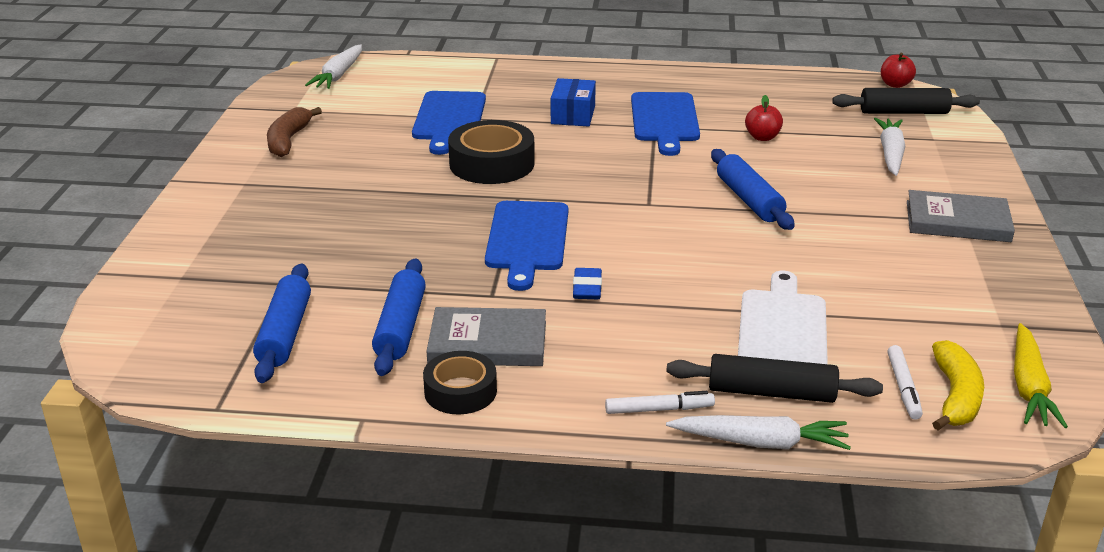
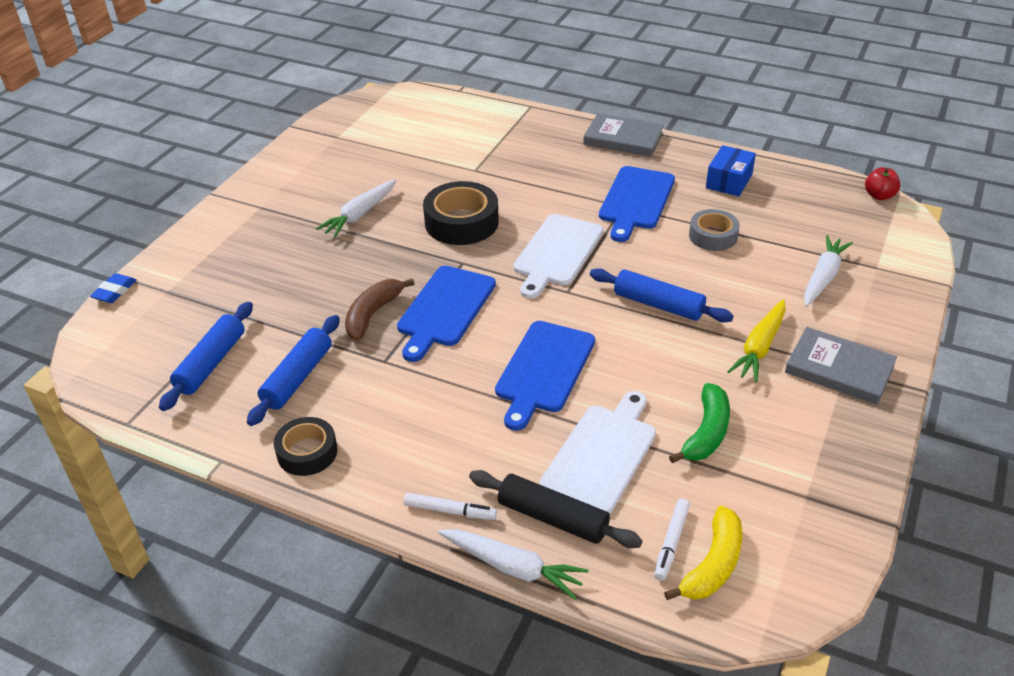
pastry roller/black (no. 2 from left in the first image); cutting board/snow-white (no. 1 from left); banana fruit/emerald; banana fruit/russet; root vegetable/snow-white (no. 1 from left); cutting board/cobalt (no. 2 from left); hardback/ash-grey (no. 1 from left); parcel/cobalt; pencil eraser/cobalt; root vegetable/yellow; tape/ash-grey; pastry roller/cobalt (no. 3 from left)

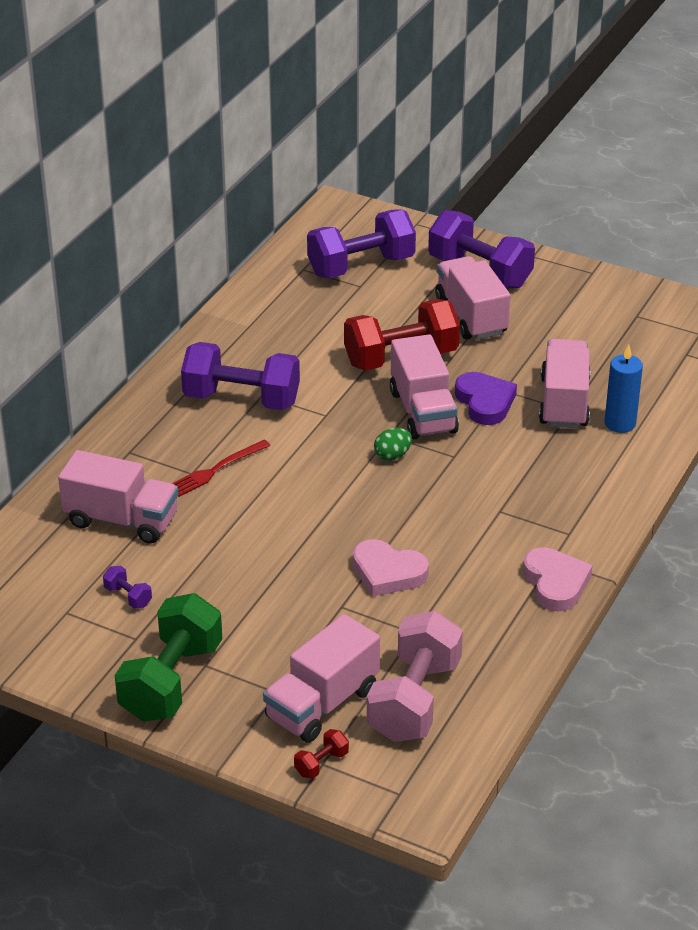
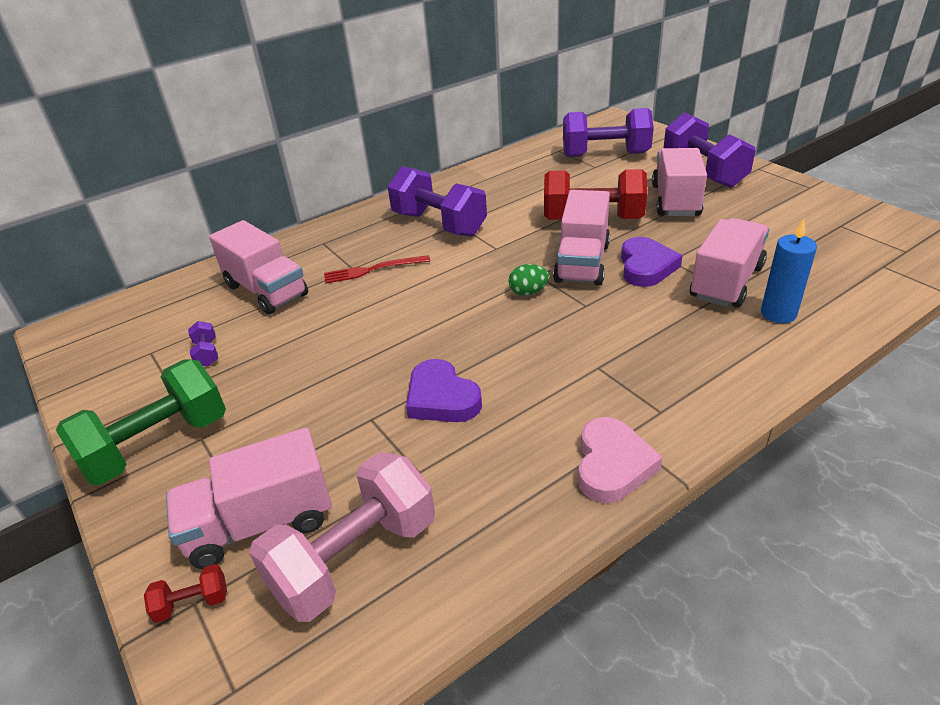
heart shape/purple (no. 1 from left)

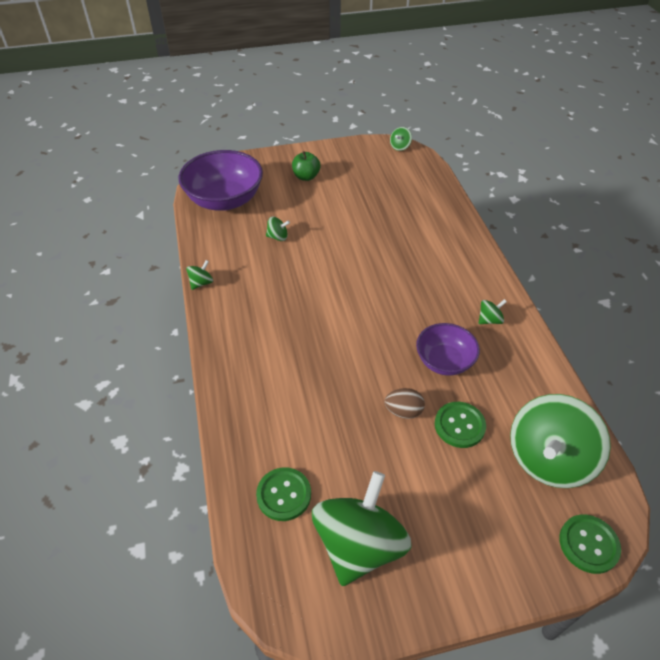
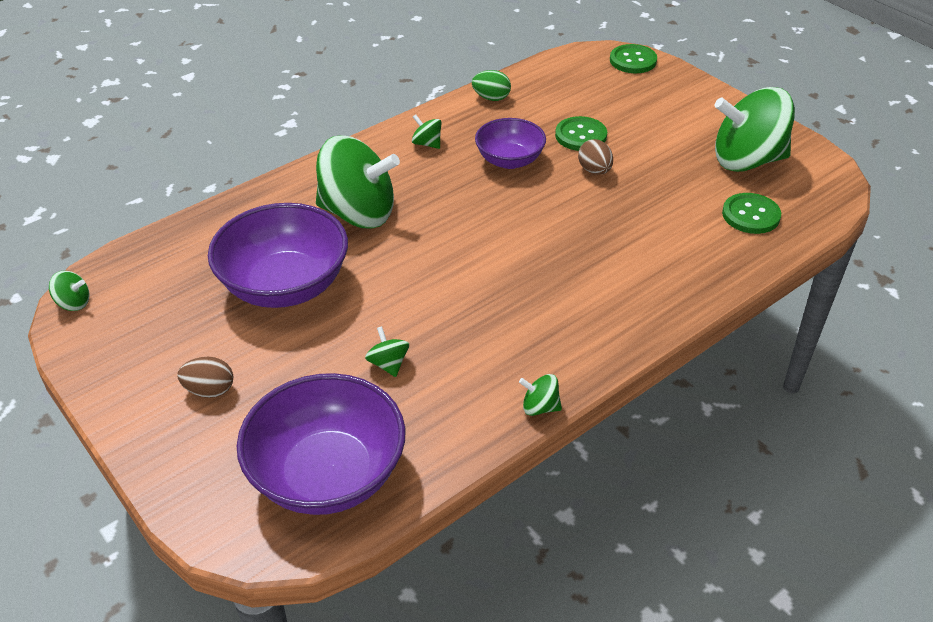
serving bowl/purple (no. 1 from left); egg/emerald; toy top/emerald (no. 2 from left); egg/russet (no. 1 from left)

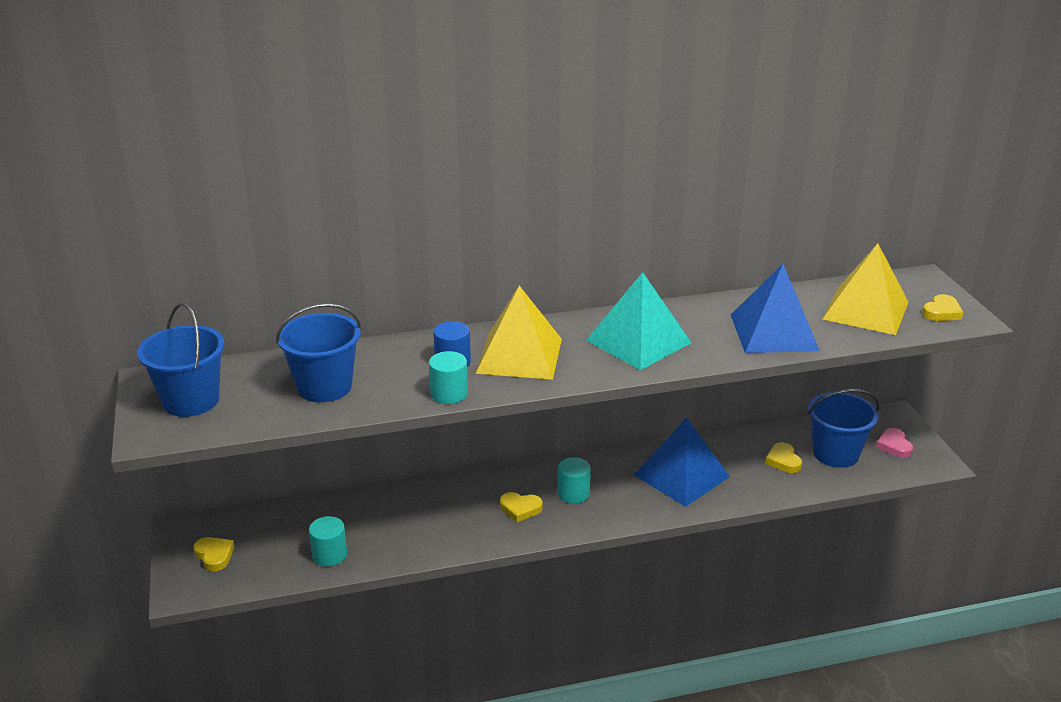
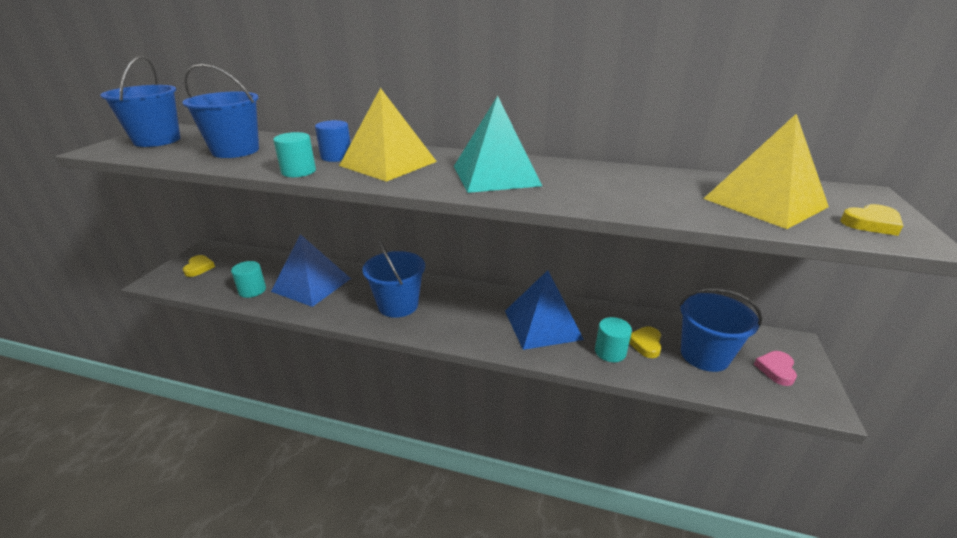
cylinder/aqua (no. 3 from left); pyramid shape/cobalt (no. 1 from left); sand bucket/cobalt (no. 3 from left)

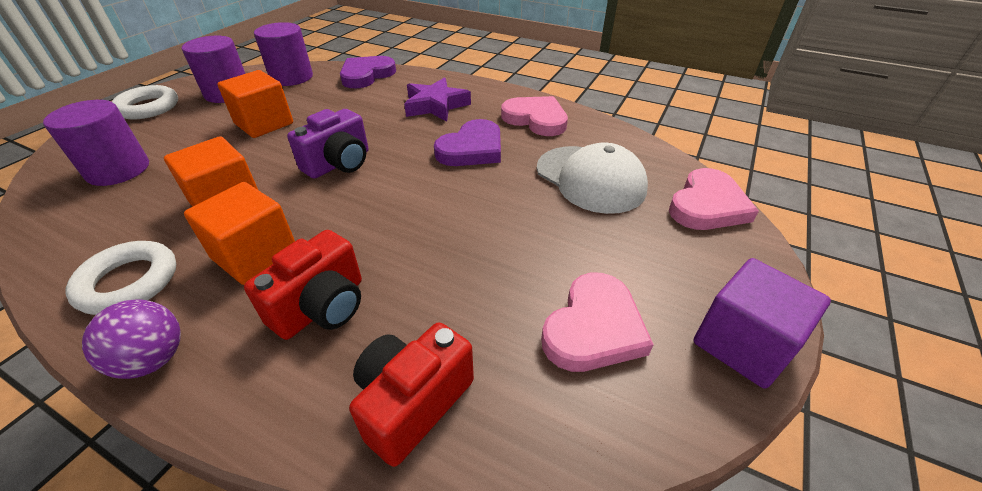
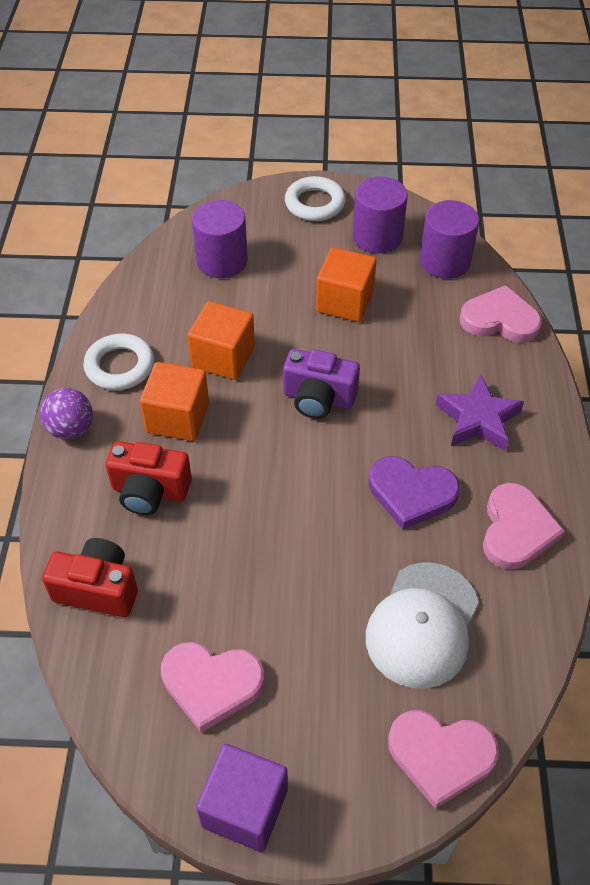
heart shape/rose-pink (no. 3 from left)

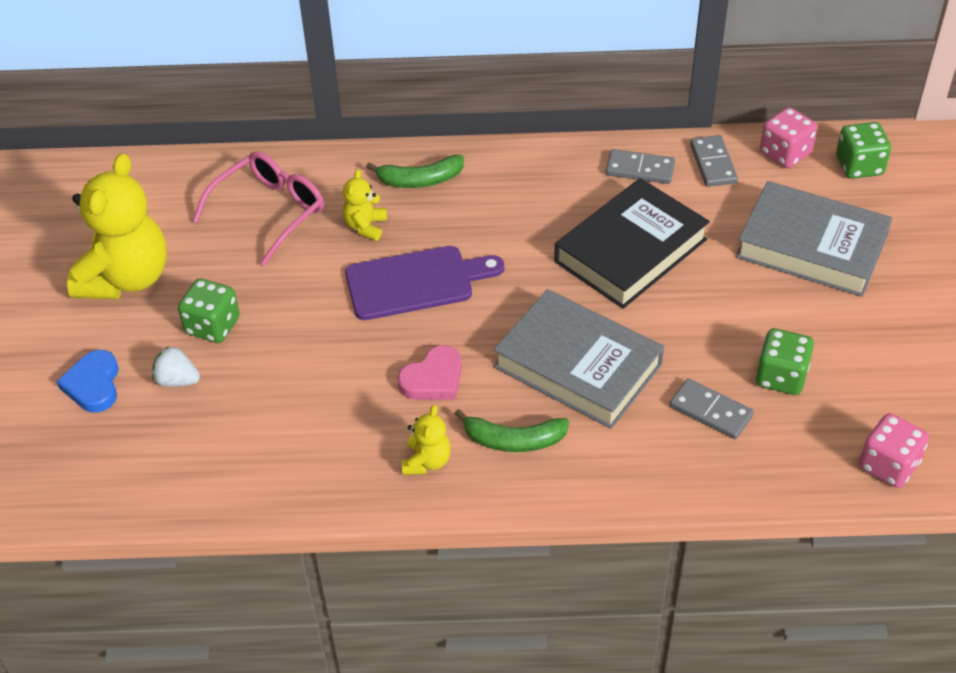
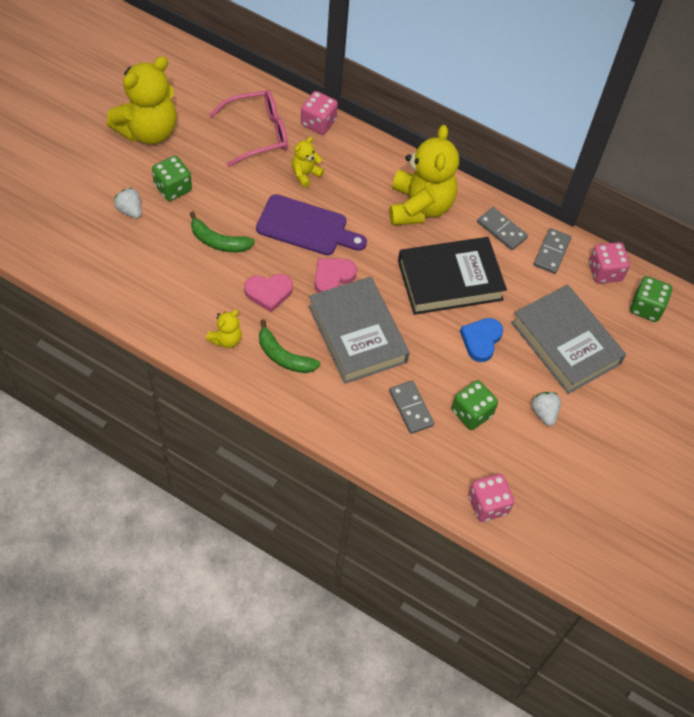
game die/rose-pink (no. 1 from left); heart shape/rose-pink (no. 2 from left); teddy/yellow (no. 4 from left); toy strawberry/snow-white (no. 2 from left); heart shape/cobalt; banana fruit/emerald (no. 1 from left)

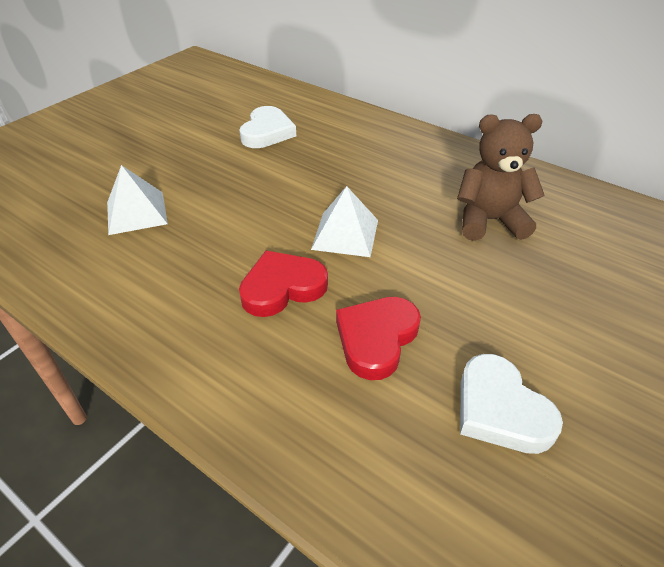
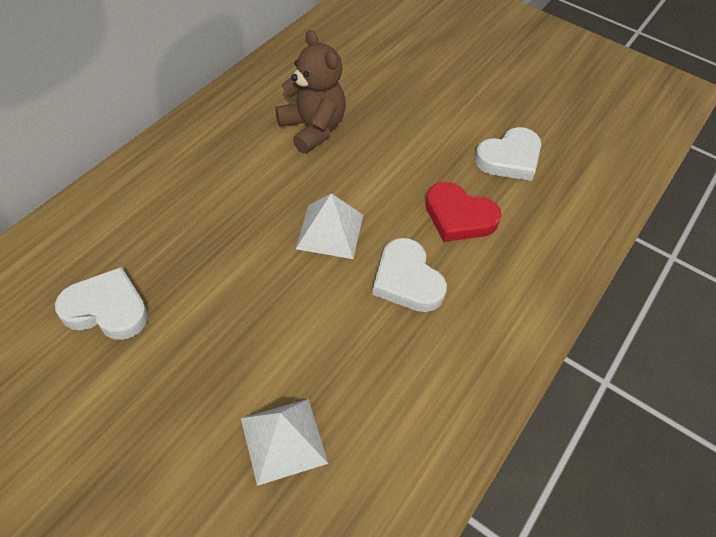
heart shape/snow-white (no. 2 from left); teddy/russet

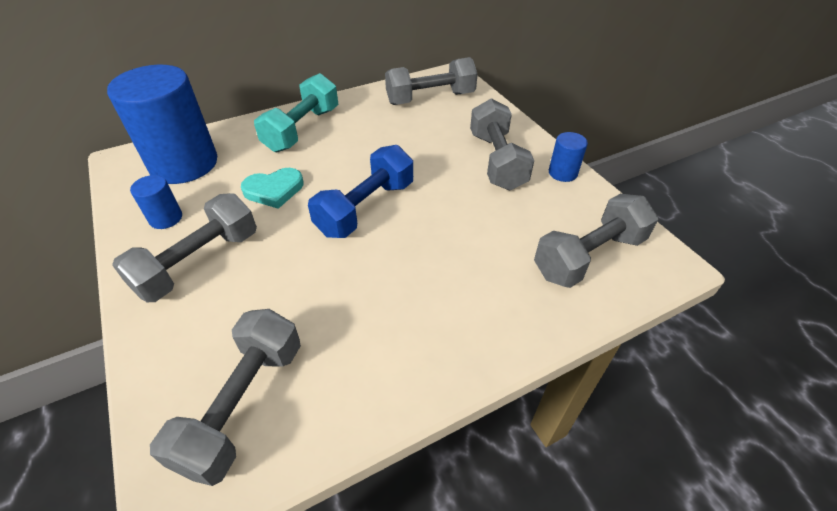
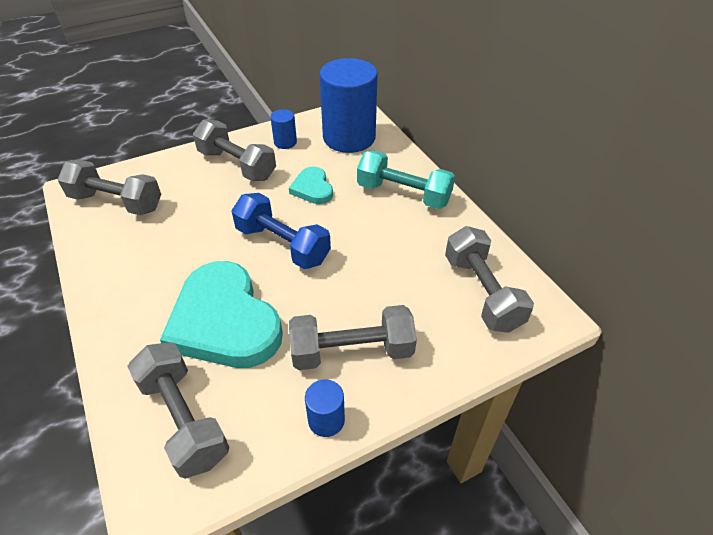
heart shape/aqua (no. 1 from left)

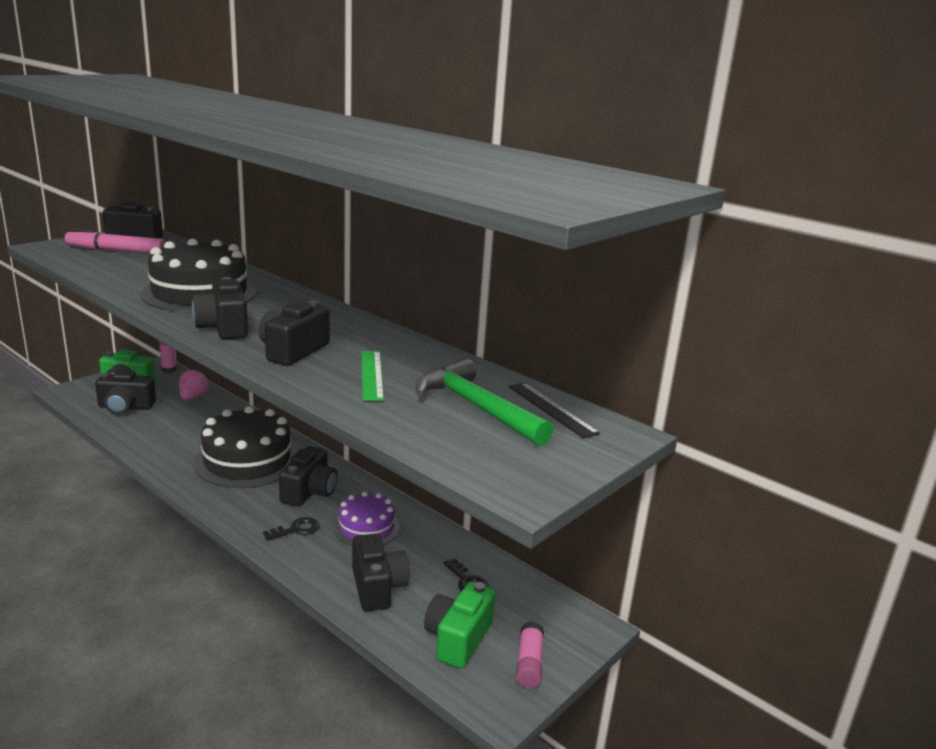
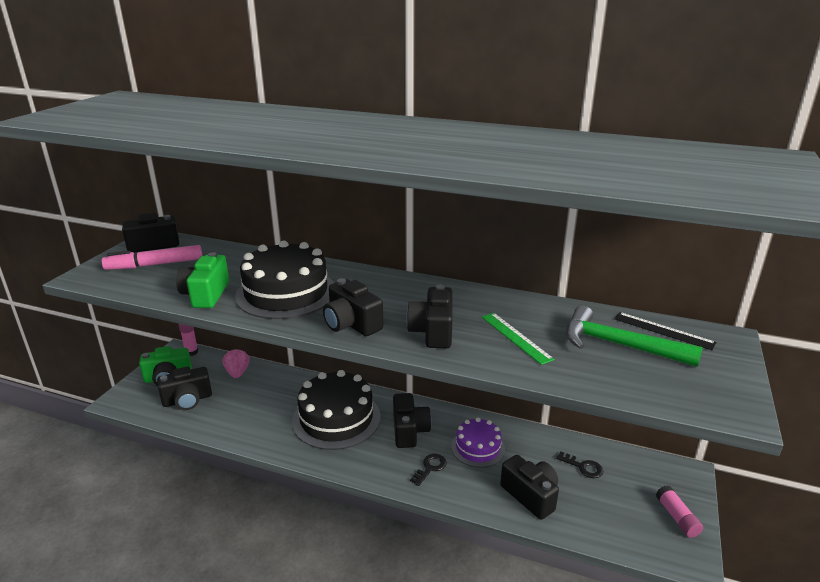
compact camera/emerald (no. 2 from left)

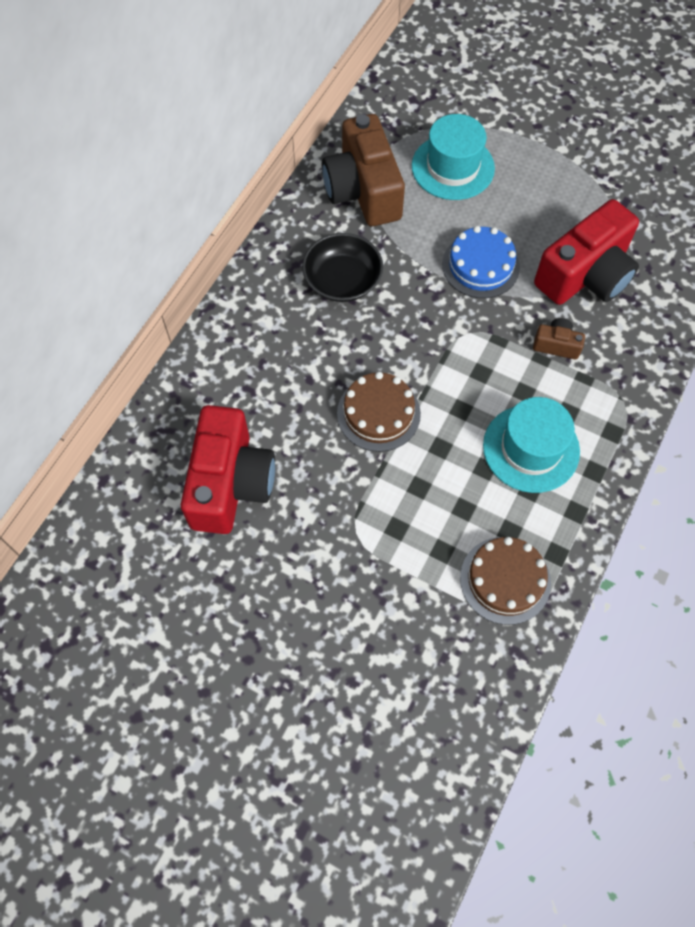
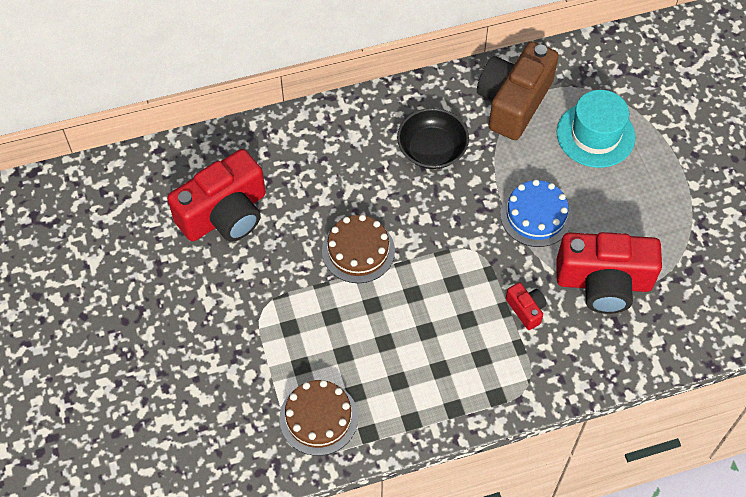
top hat/aqua (no. 2 from left in the first image); compact camera/crimson (no. 2 from left)

